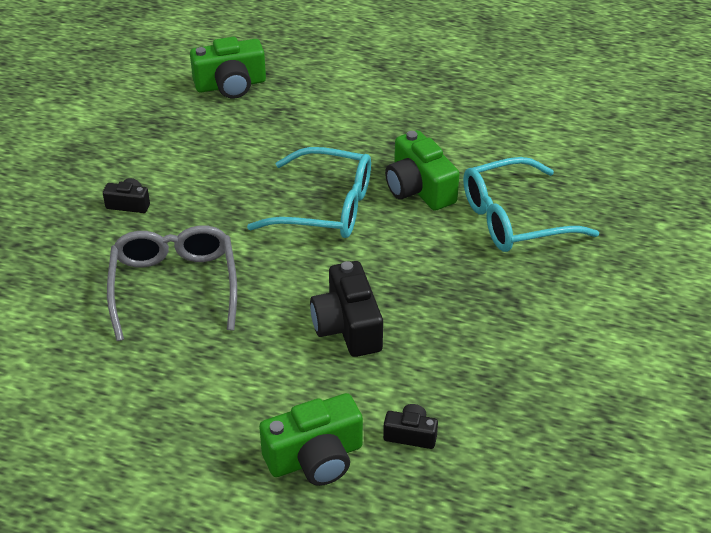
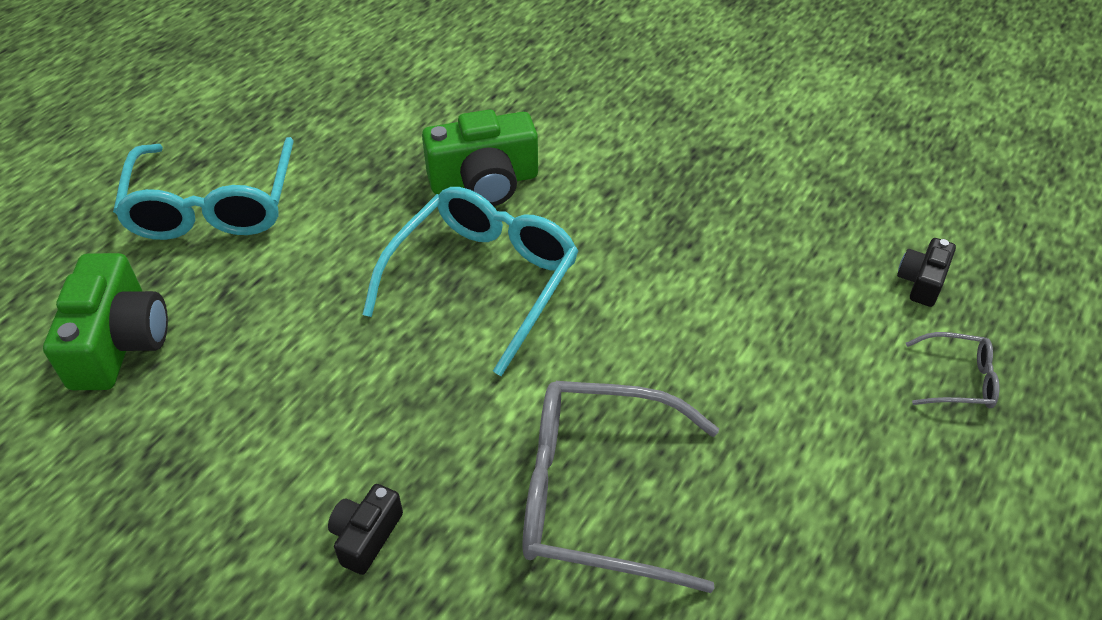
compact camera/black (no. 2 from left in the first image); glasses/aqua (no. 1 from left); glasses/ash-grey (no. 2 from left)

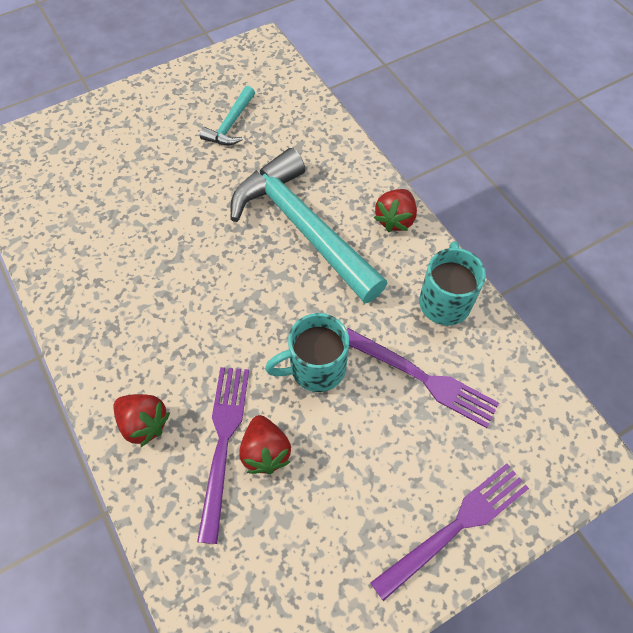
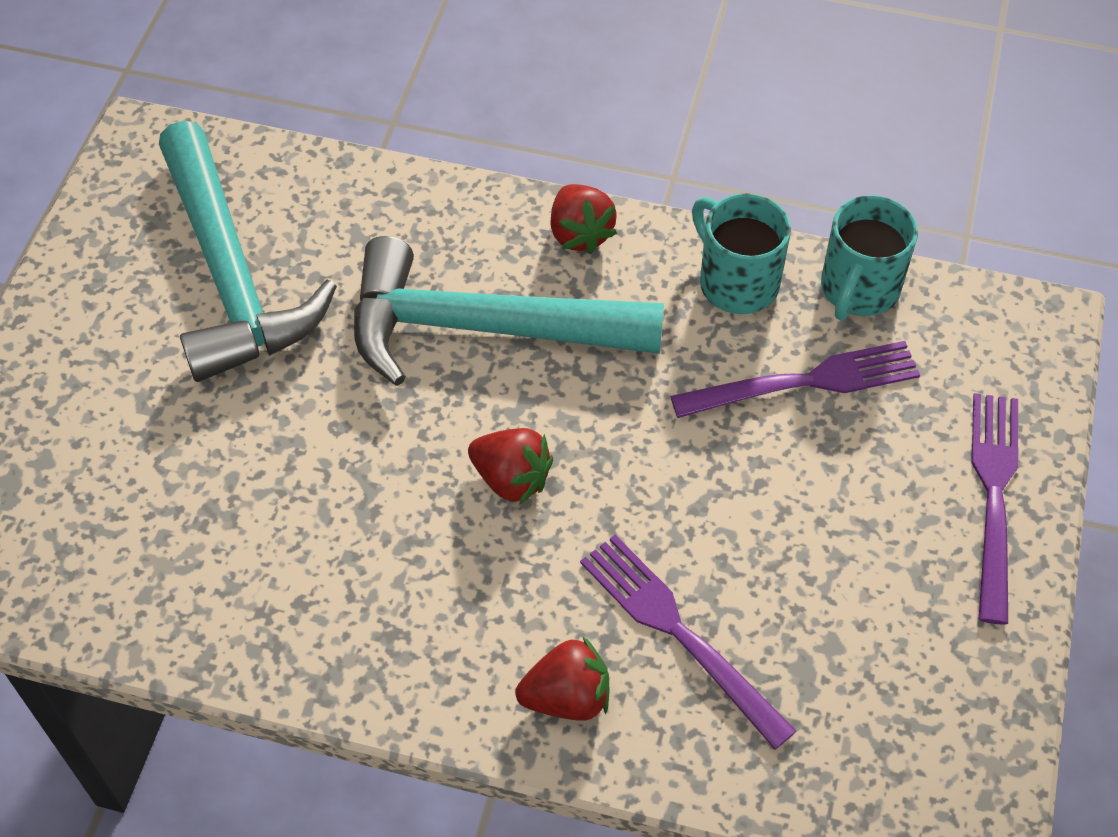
toy strawberry/crimson (no. 1 from left); tea mug/aqua (no. 2 from left); hammer/aqua (no. 1 from left)

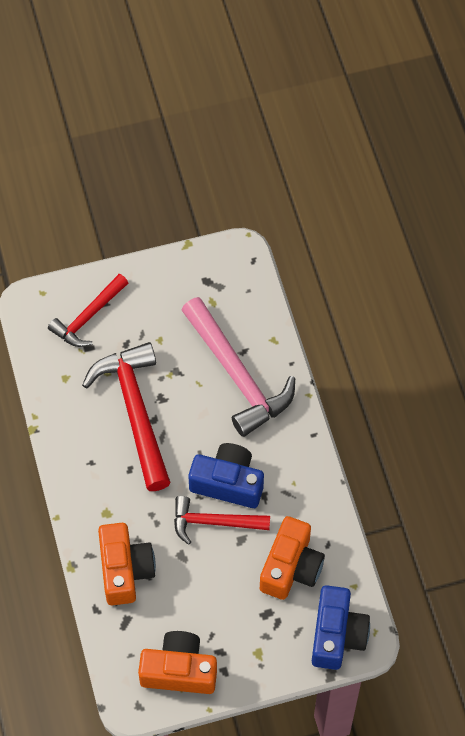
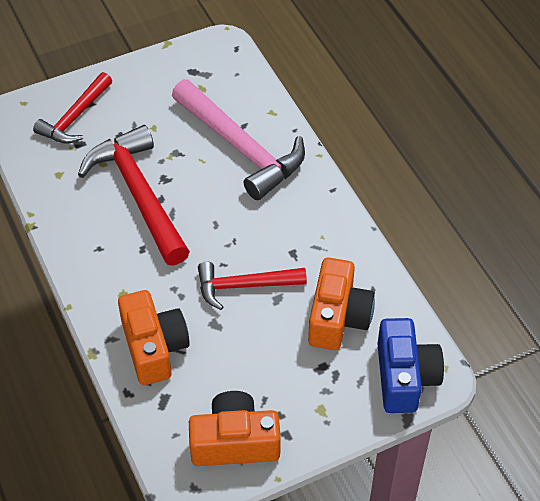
compact camera/cobalt (no. 1 from left in the first image)

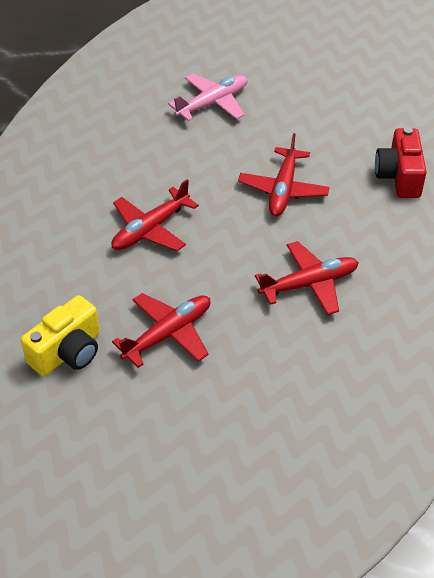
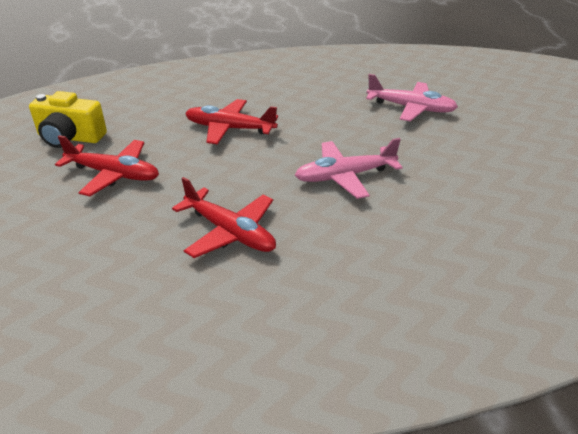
compact camera/crimson; plane/rose-pink (no. 1 from left)

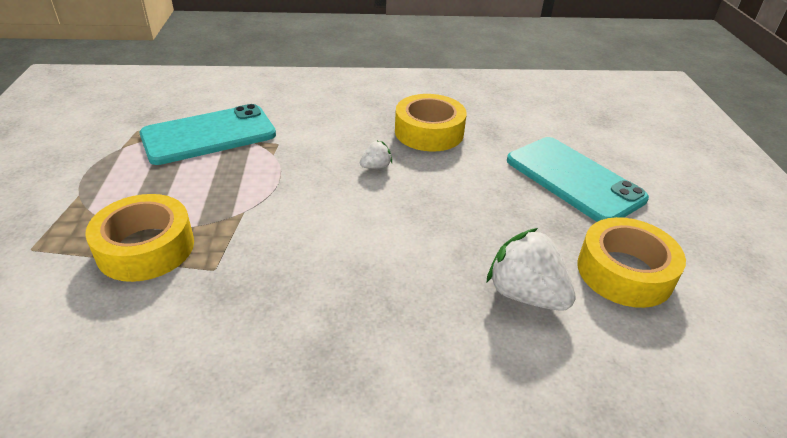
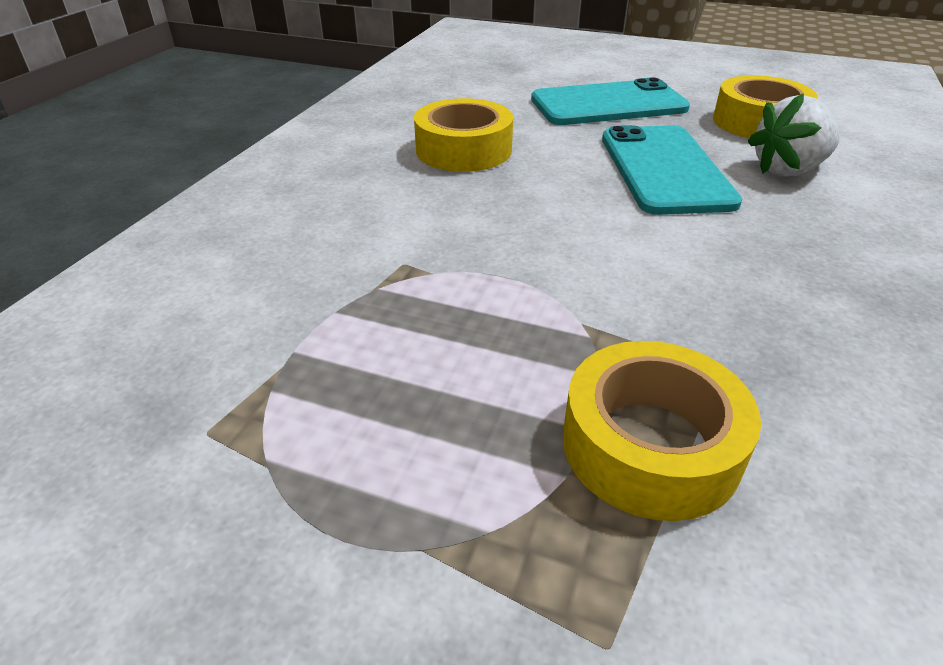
toy strawberry/snow-white (no. 1 from left in the first image); phone/aqua (no. 2 from left)

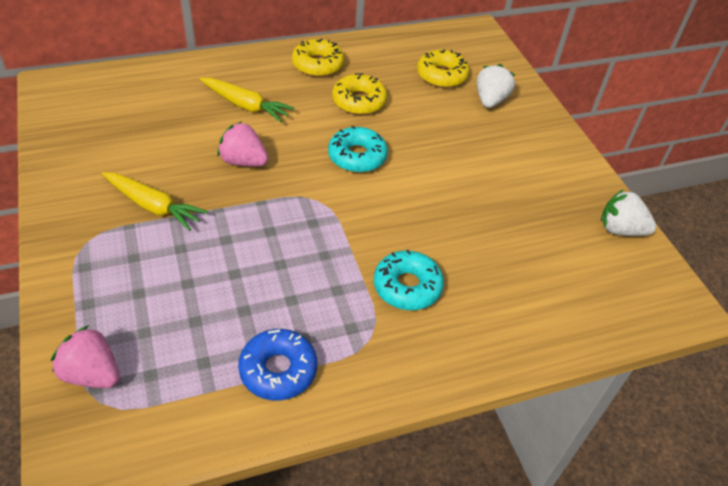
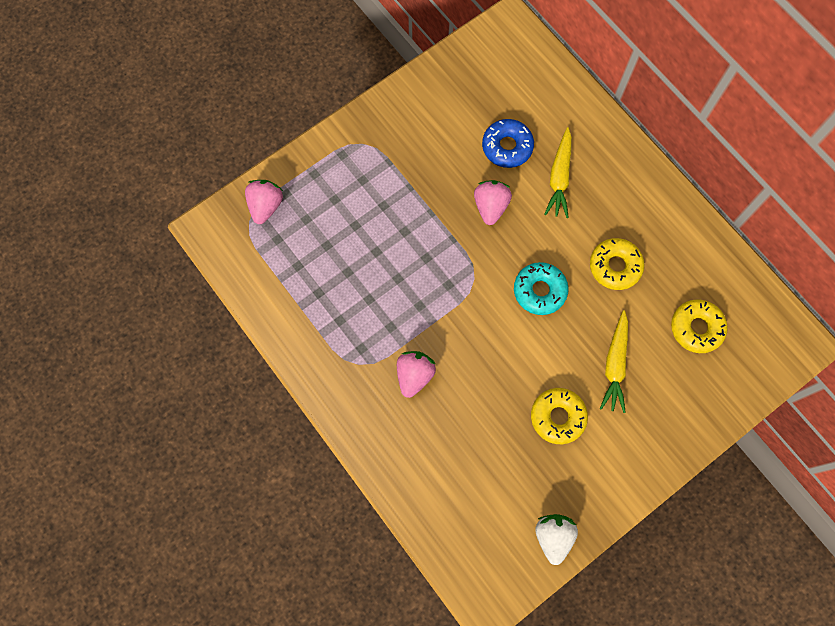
toy strawberry/snow-white (no. 1 from left in the first image); root vegetable/yellow (no. 2 from left); donut/cobalt; donut/yellow (no. 1 from left); toy strawberry/rose-pink (no. 2 from left)

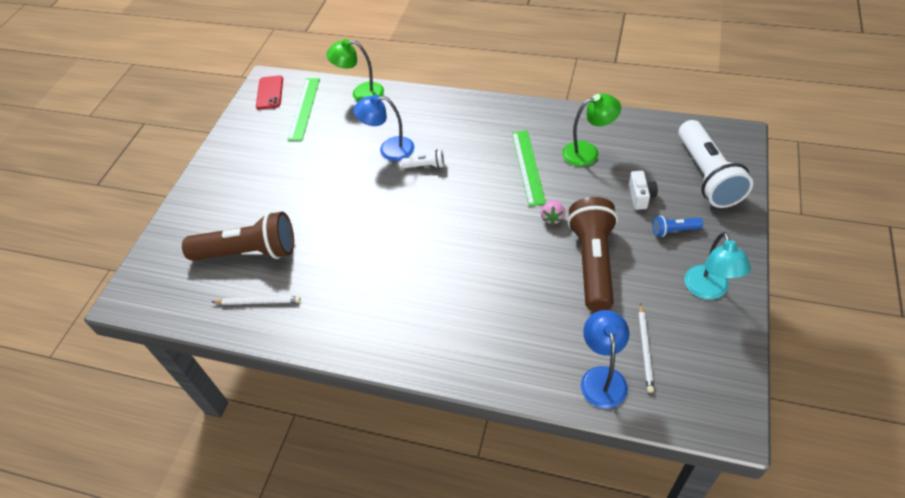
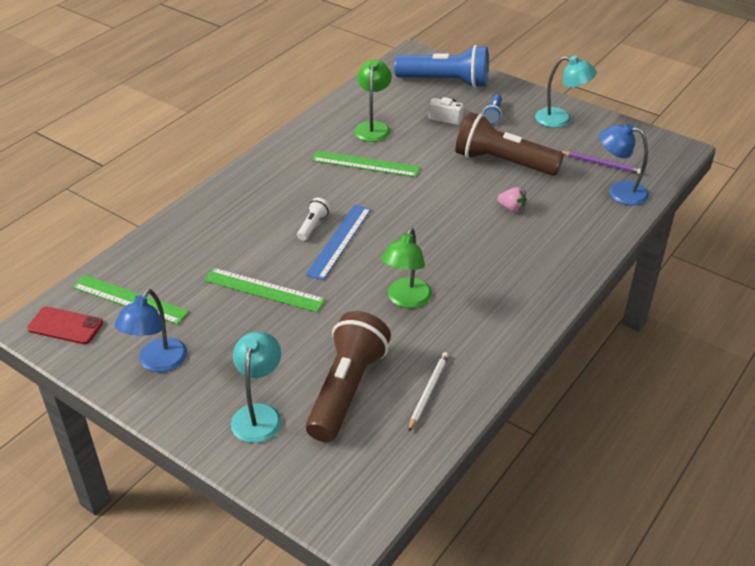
straightedge/emerald (no. 2 from left); reading lamp/aqua (no. 1 from left); straightedge/cobalt; reading lamp/emerald (no. 2 from left); reading lamp/cobalt (no. 1 from left); toy strawberry/rose-pink; pencil/purple; flashlight/cobalt (no. 1 from left)

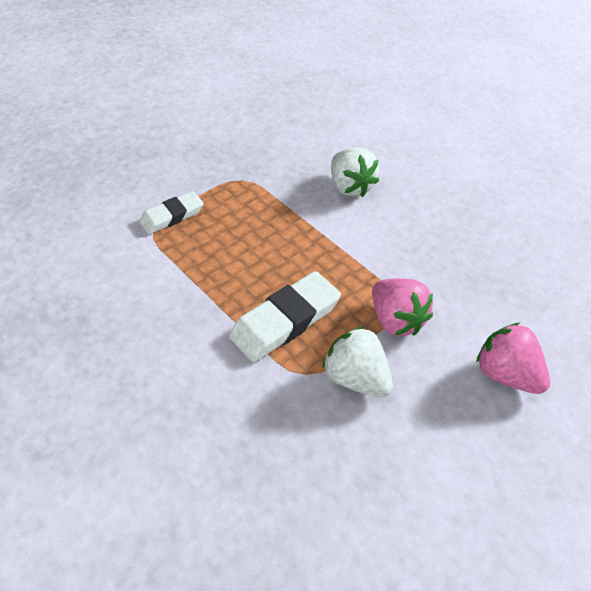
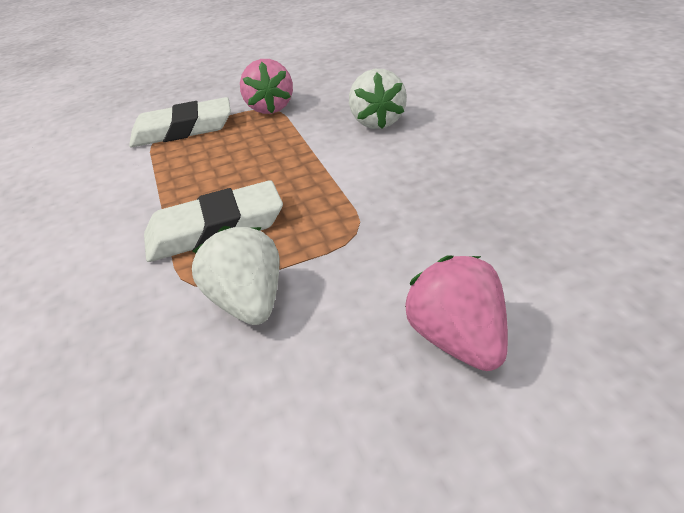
toy strawberry/rose-pink (no. 1 from left); pencil eraser/snow-white (no. 1 from left)

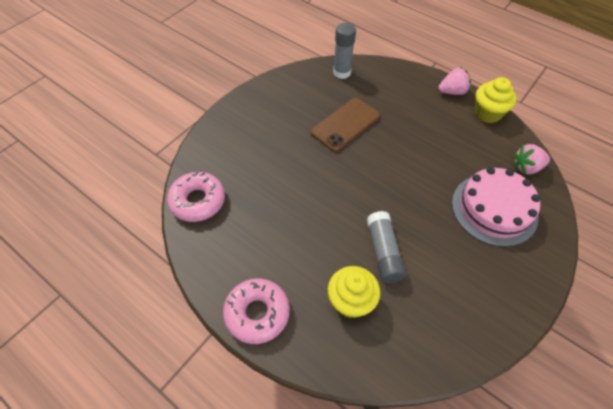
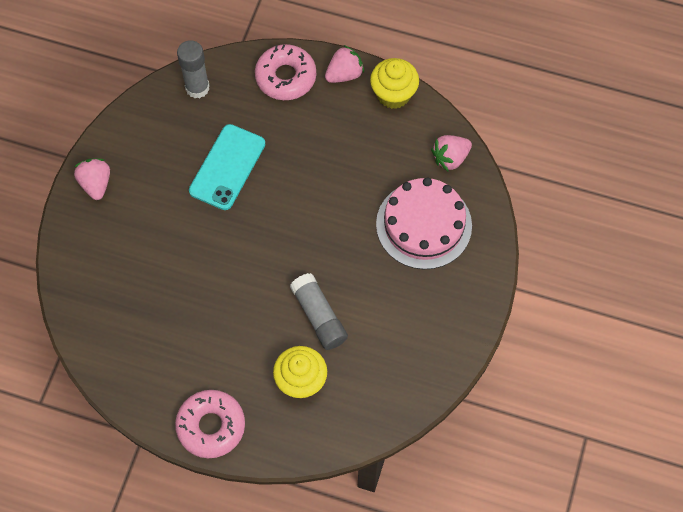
toy strawberry/rose-pink (no. 1 from left); donut/rose-pink (no. 2 from left); phone/aqua

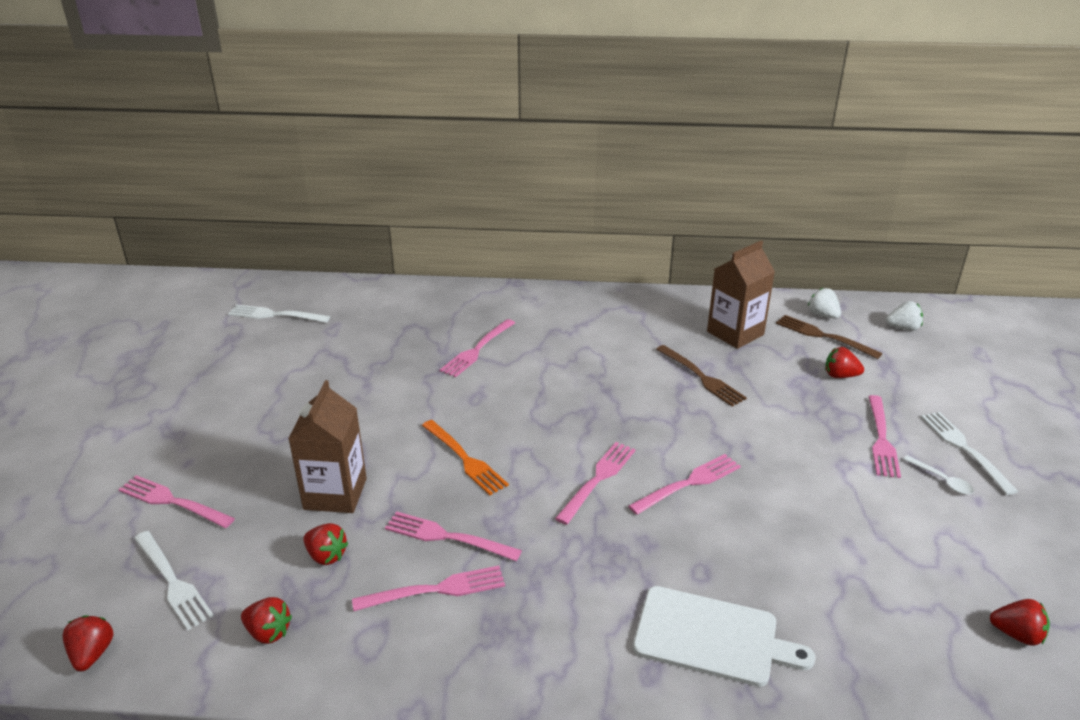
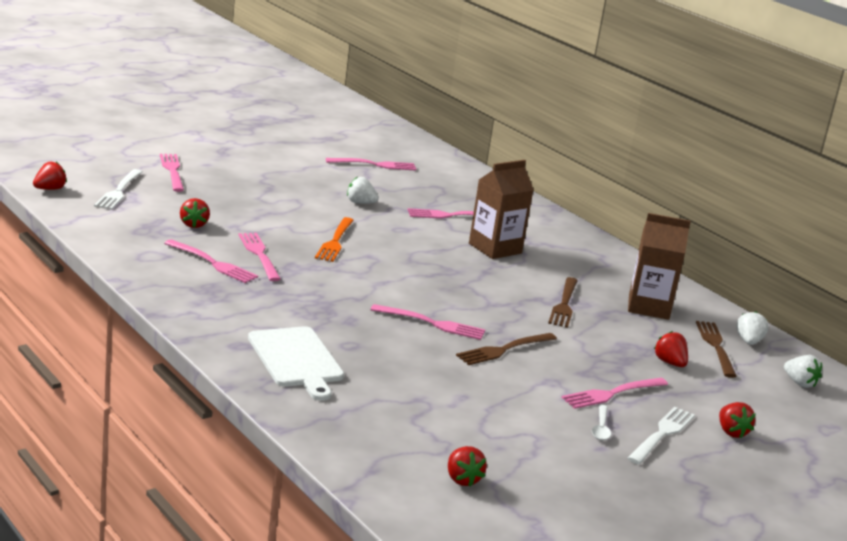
dinner fork/snow-white (no. 2 from left in the first image); toy strawberry/snow-white (no. 1 from left); dinner fork/russet (no. 1 from left); toy strawberry/crimson (no. 5 from left); juice carton/russet (no. 1 from left); dinner fork/rose-pink (no. 4 from left)

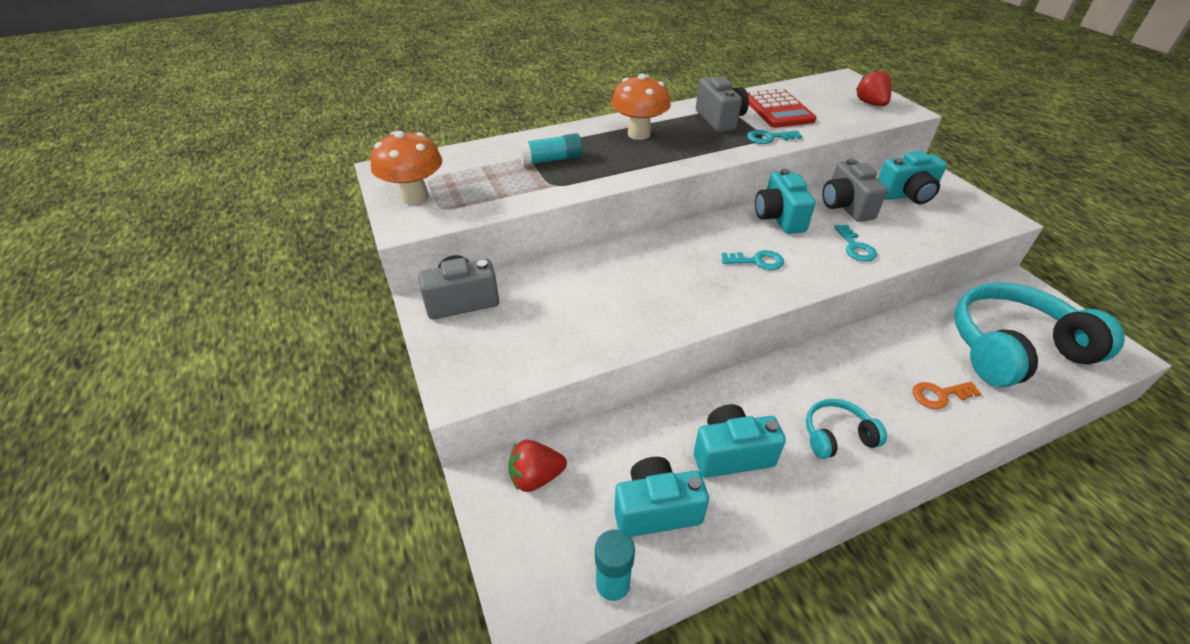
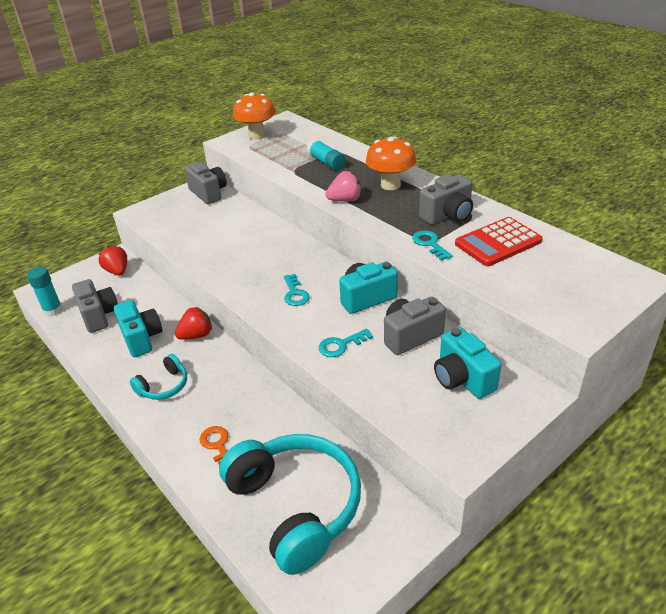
toy strawberry/rose-pink; toy strawberry/crimson (no. 2 from left); compact camera/ash-grey (no. 1 from left); over-ear headphones/aqua (no. 1 from left)

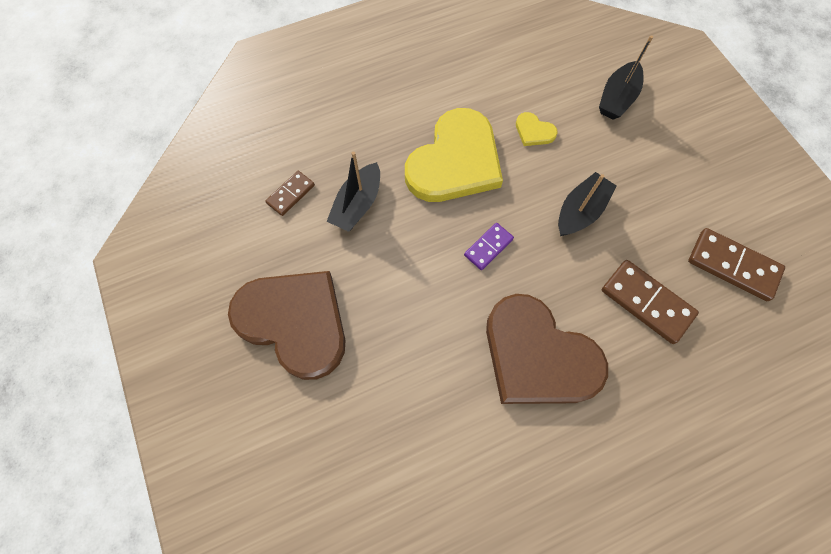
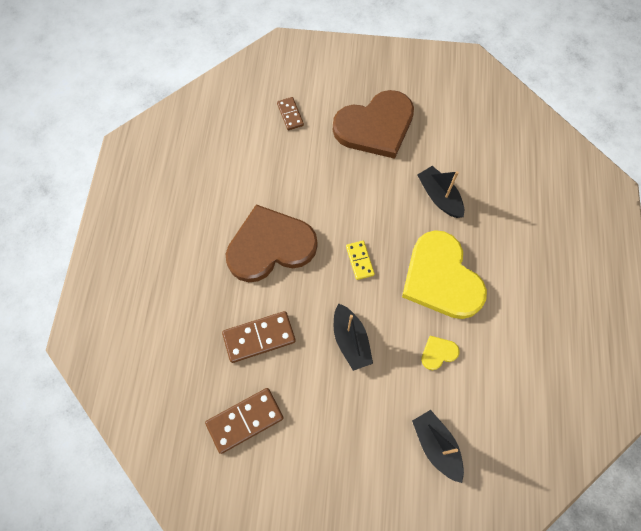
domino piece/russet (no. 3 from left); domino piece/yellow

